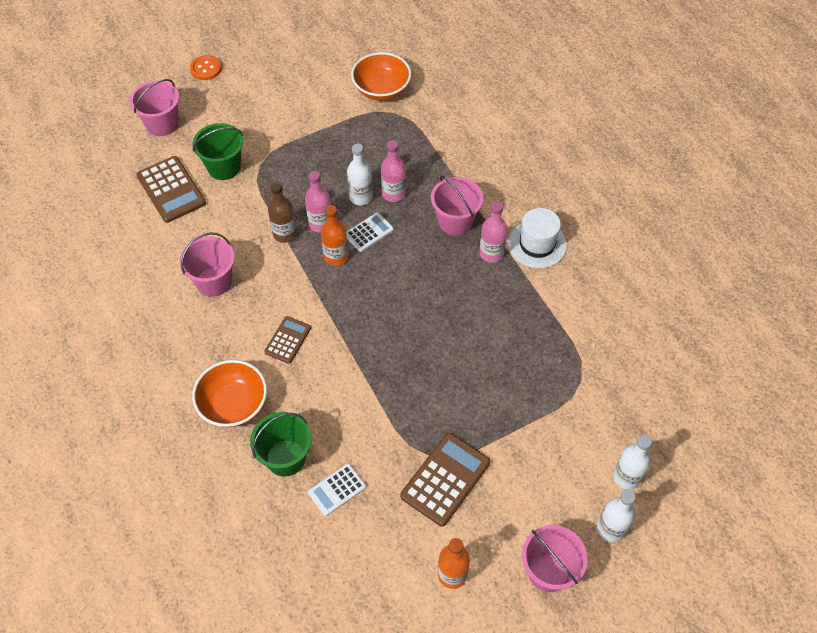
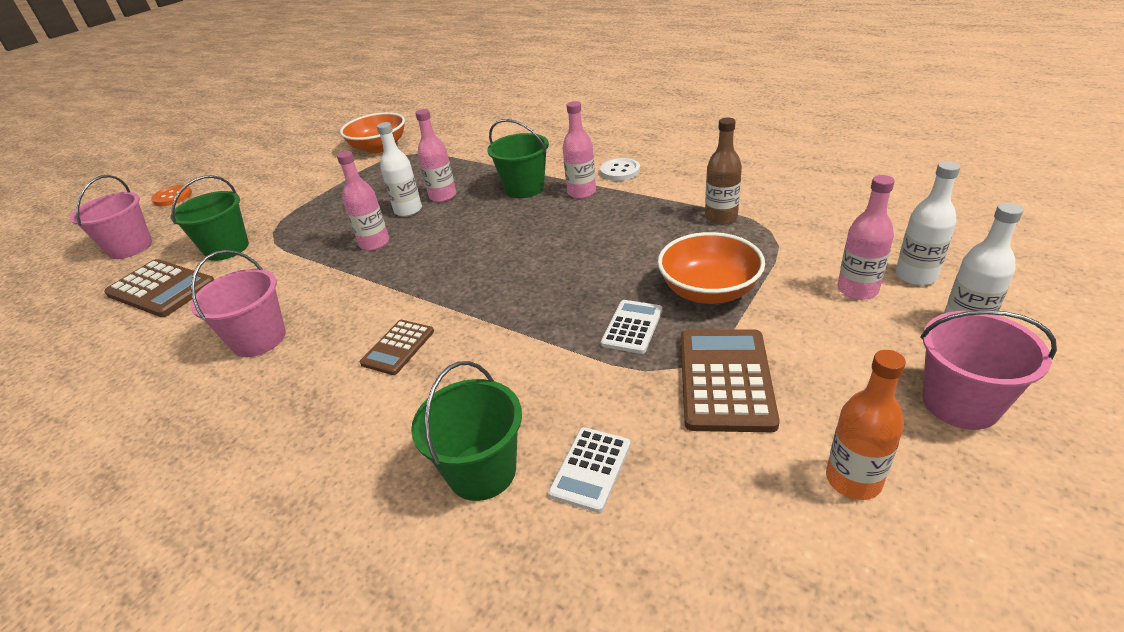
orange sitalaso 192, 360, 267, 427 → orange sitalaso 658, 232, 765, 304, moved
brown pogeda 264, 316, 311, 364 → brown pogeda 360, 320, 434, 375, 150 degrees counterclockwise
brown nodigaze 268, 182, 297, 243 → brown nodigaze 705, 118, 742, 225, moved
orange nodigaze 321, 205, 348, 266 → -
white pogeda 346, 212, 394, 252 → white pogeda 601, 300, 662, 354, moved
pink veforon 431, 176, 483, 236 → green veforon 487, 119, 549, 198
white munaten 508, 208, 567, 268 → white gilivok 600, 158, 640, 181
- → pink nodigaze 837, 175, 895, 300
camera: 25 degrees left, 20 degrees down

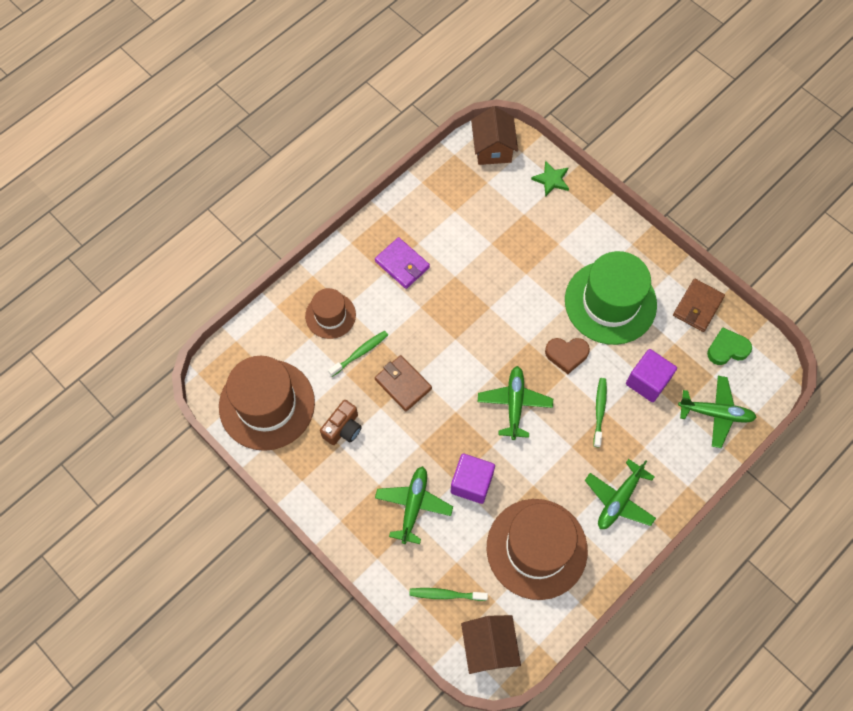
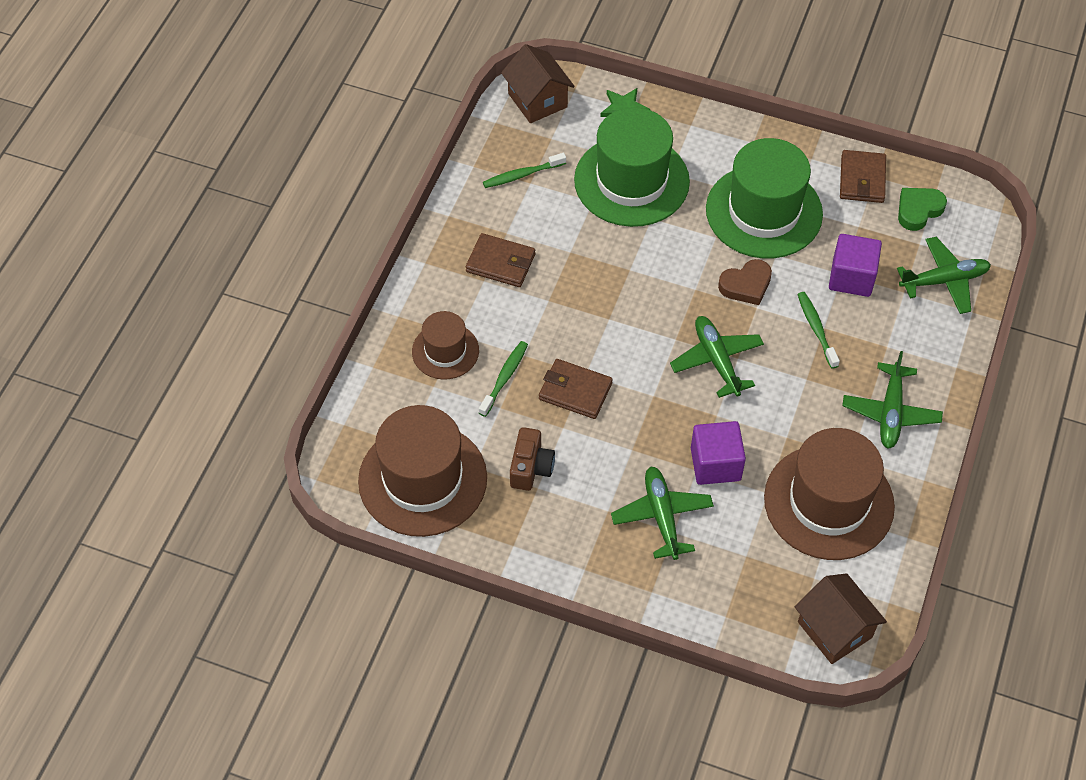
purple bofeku 375, 237, 430, 289 → brown bofeku 466, 233, 535, 287
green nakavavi 409, 588, 488, 601 → green nakavavi 483, 153, 566, 188, moved
- → green munaten 574, 107, 690, 227
camera: 25 degrees left, 10 degrees down

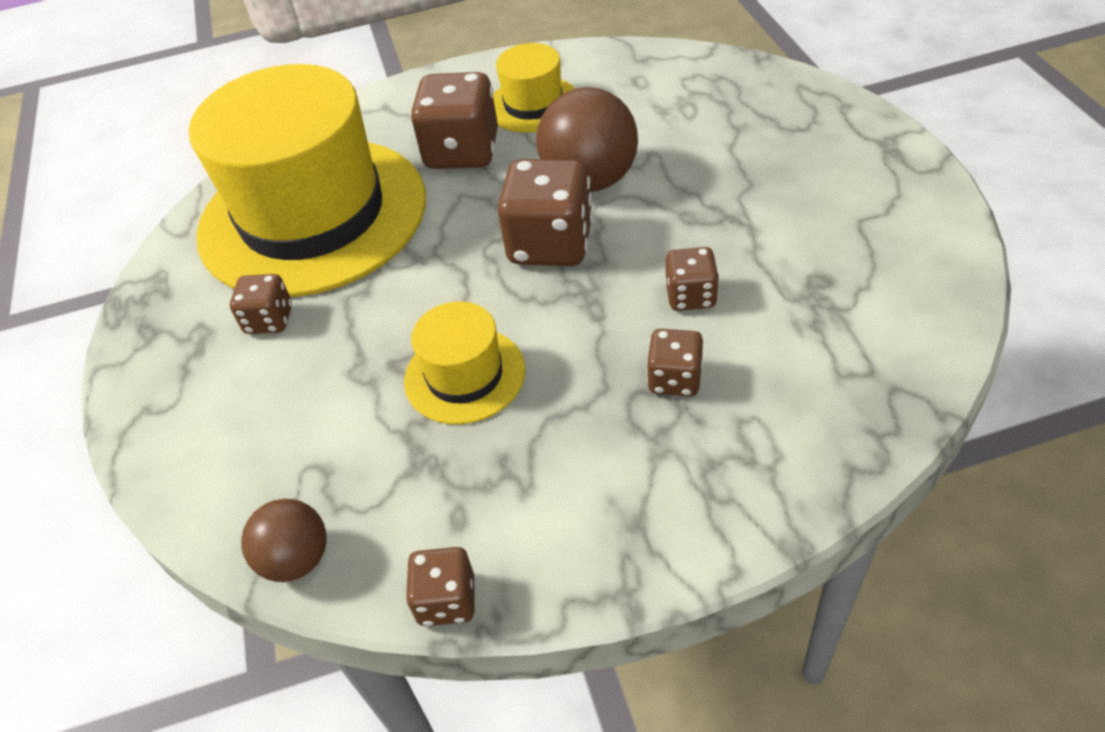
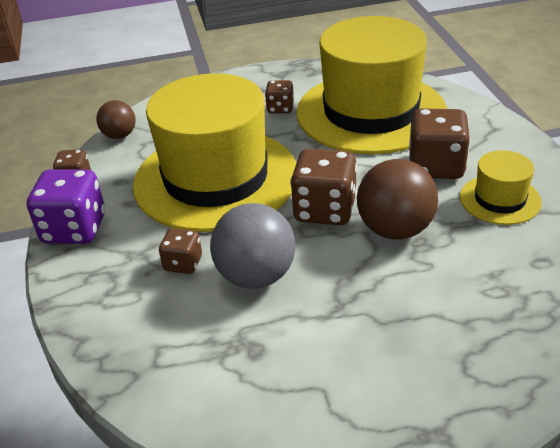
yellow munaten 404, 302, 526, 424 → yellow munaten 133, 73, 296, 232, x2.26
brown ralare 665, 247, 719, 311 → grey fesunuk 210, 203, 295, 289
- → purple ralare 27, 169, 105, 244
camera: 90 degrees right, 10 degrees down

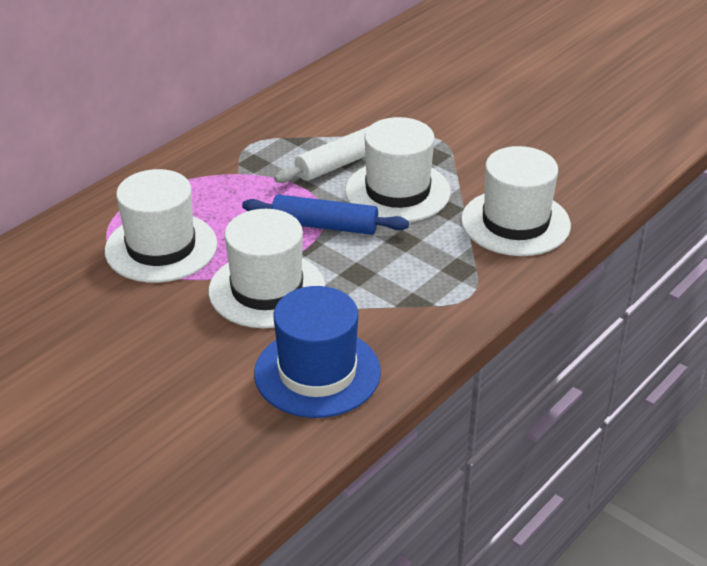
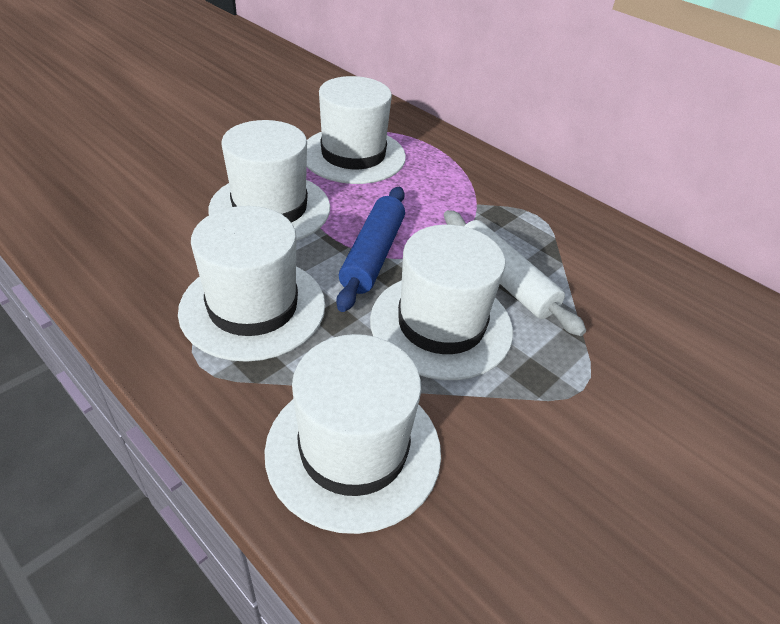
blue munaten 254, 286, 381, 418 → -
- → white munaten 178, 206, 325, 362
camera: 90 degrees right, 5 degrees up

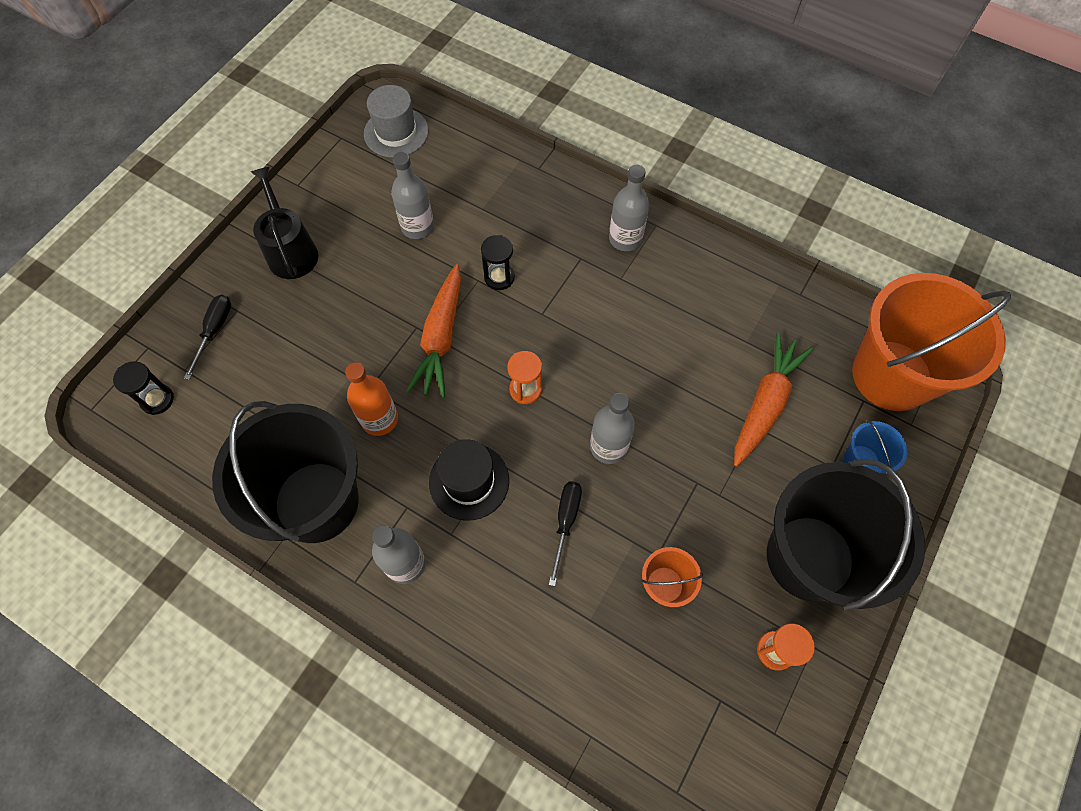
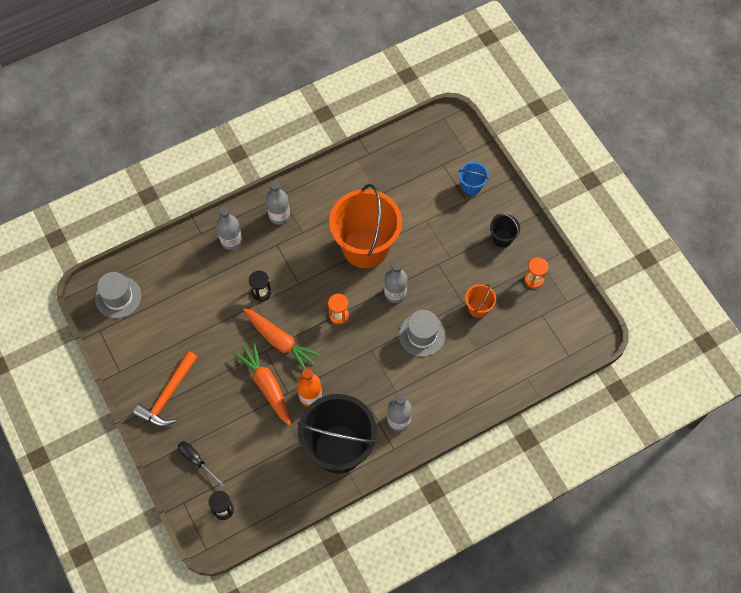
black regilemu 251, 167, 318, 279 → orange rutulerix 133, 351, 198, 427
grey nodigaze 391, 152, 434, 239 → grey nodigaze 216, 207, 242, 250, moved
black munaten 429, 439, 509, 521 → -
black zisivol 549, 481, 582, 586 → grey munaten 399, 310, 446, 357
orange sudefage 734, 332, 813, 467 → orange sudefage 234, 342, 291, 426, moved
black veforon 767, 459, 925, 611 → black veforon 490, 214, 520, 248, x0.43
orange veforon 852, 273, 1011, 411 → orange veforon 329, 184, 402, 268, moved
camera: 60 degrees left, 0 degrees up

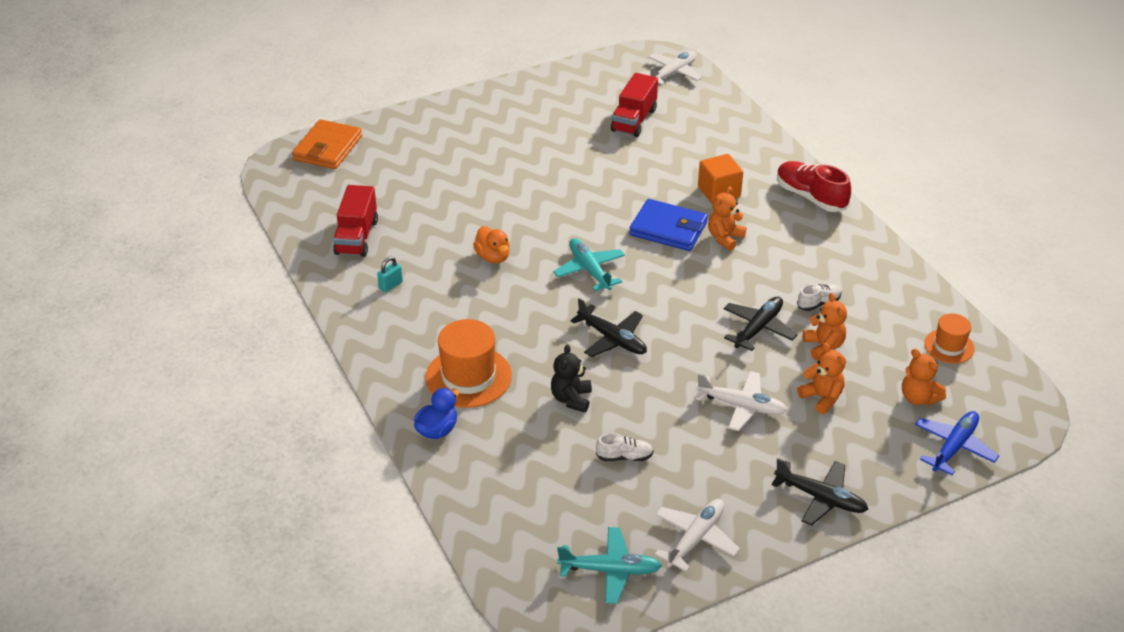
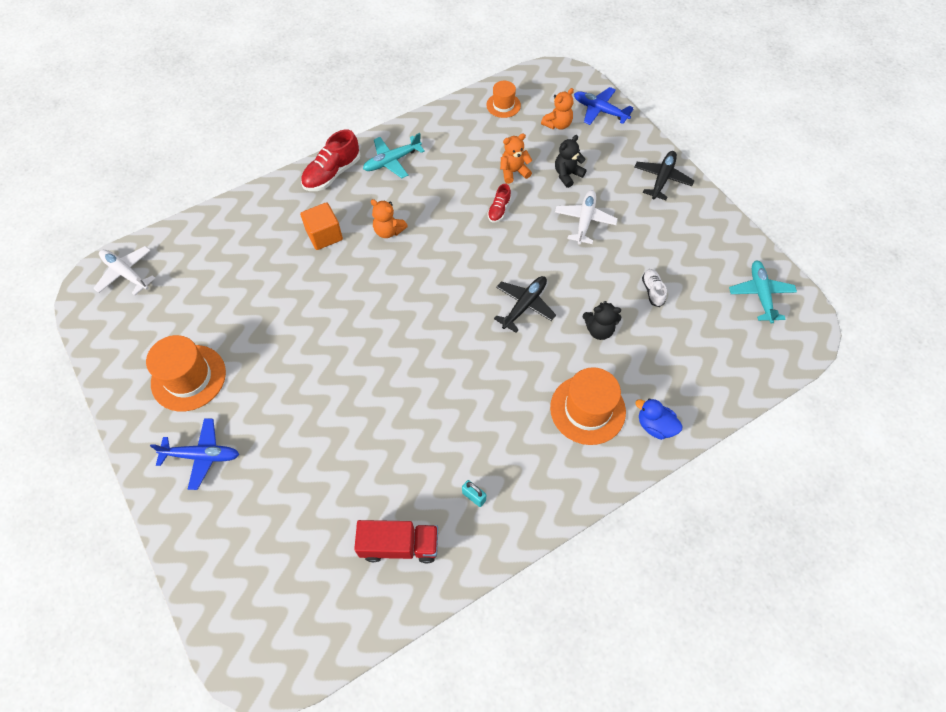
orange bofeku 292, 119, 362, 169 → -
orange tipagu 473, 226, 510, 264 → -
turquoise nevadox 553, 238, 625, 291 → turquoise nevadox 363, 133, 425, 178, moved
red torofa 611, 73, 658, 137 → -
blue bofeku 629, 199, 708, 251 → -
white nevadox 655, 499, 740, 572 → -
black nevadox 724, 296, 798, 351 → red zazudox 487, 184, 511, 222
white zazudox 797, 284, 842, 311 → -
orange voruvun 797, 343, 846, 414 → black voruvun 555, 135, 587, 188
- → orange munaten 146, 335, 226, 411
- → blue nevadox 150, 418, 239, 490
camera: 95 degrees left, 20 degrees up

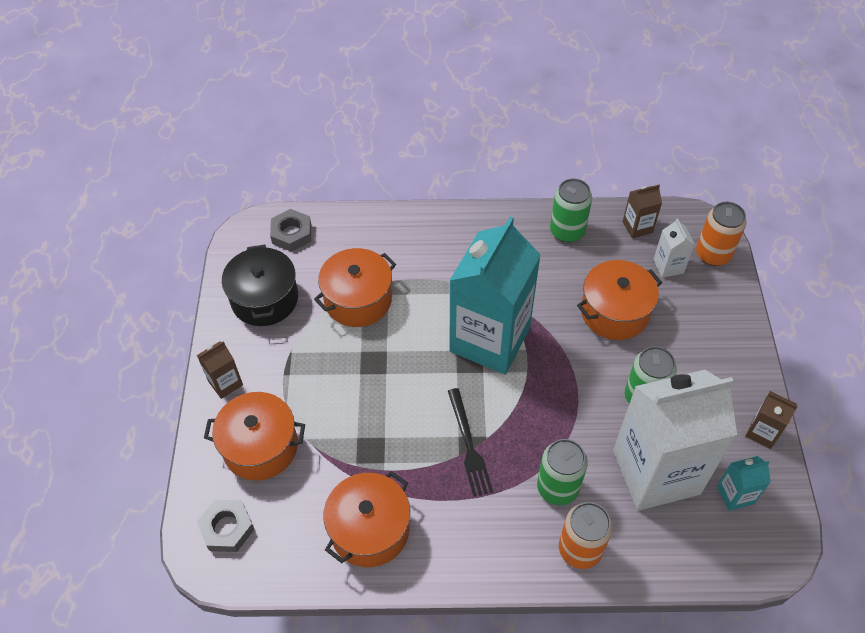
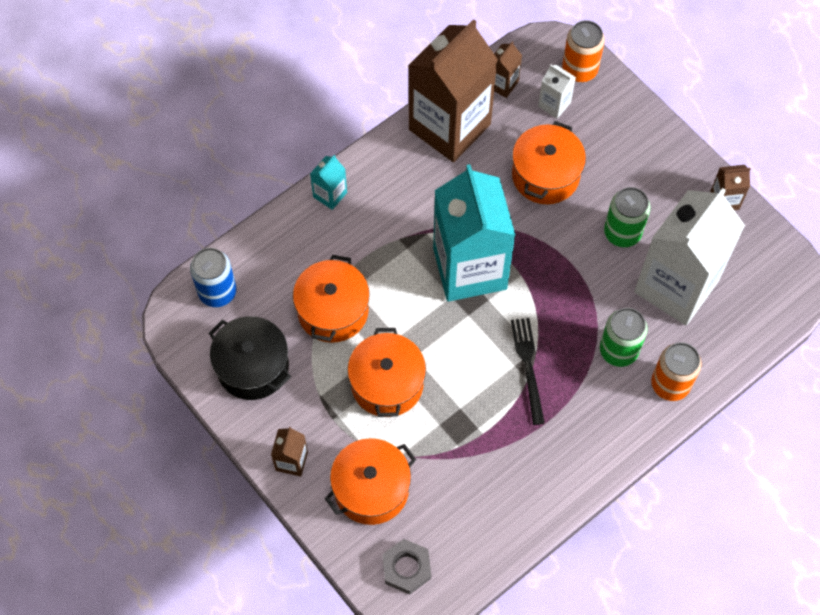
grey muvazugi 270, 209, 311, 252 → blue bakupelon 190, 248, 236, 307
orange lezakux 323, 471, 410, 567 → orange lezakux 347, 328, 426, 417, moved
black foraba 448, 388, 493, 497 → black foraba 511, 318, 545, 425, 135 degrees counterclockwise
green bakupelon 550, 179, 592, 243 → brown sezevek 408, 19, 498, 163
turquoise sezevek 717, 456, 771, 511 → turquoise sezevek 310, 155, 347, 210, moved
camera: 40 degrees left, 10 degrees up

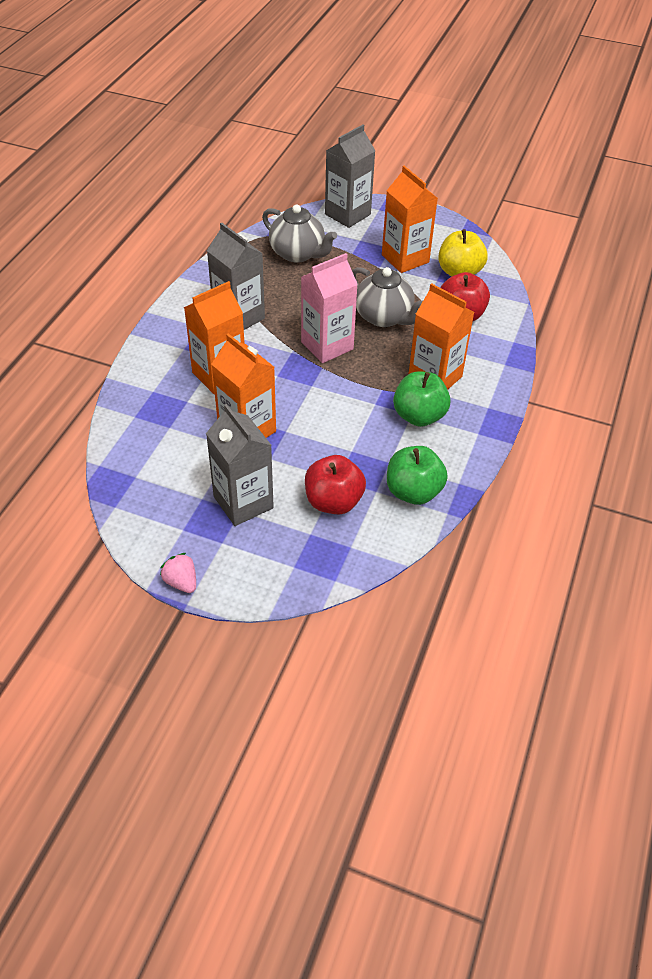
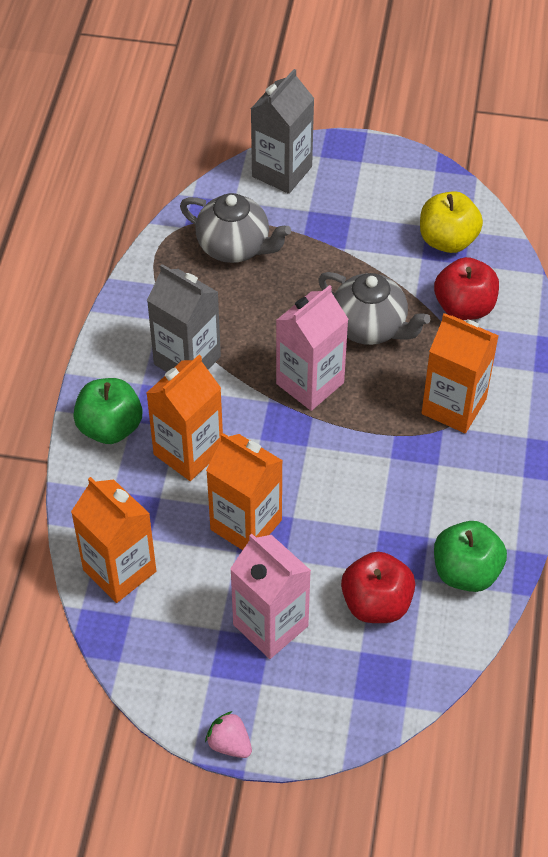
grey sezevek 206, 404, 274, 526 → pink sezevek 230, 534, 311, 659
orange sezevek 382, 166, 438, 273 → orange sezevek 71, 477, 156, 603, moved
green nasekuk 393, 371, 451, 427 → green nasekuk 73, 378, 142, 444, moved
camera: 10 degrees left, 5 degrees up

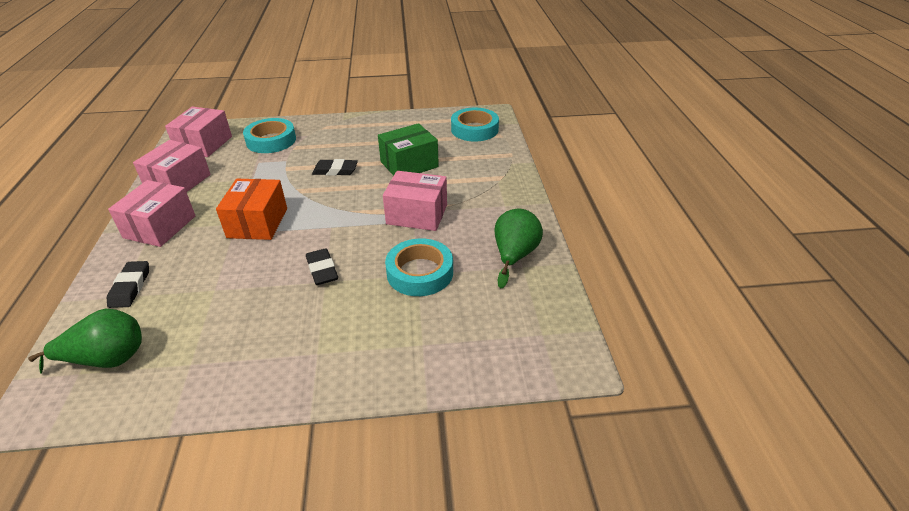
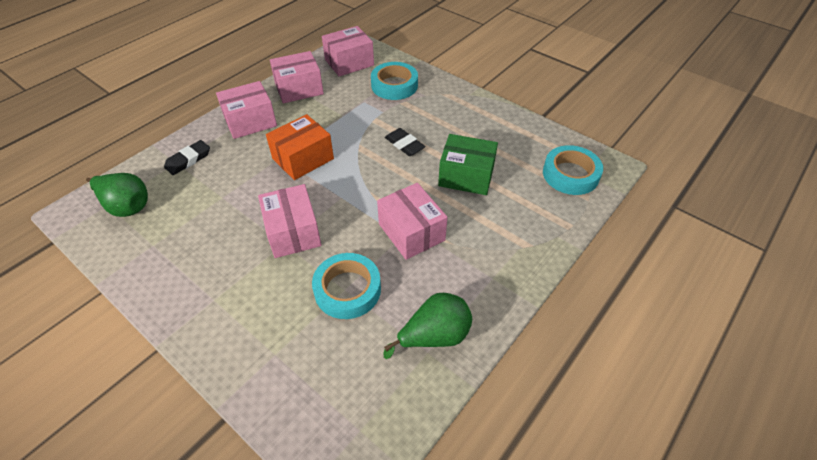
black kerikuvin 306, 248, 338, 285 → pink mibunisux 258, 184, 322, 258
camera: 45 degrees right, 10 degrees up

